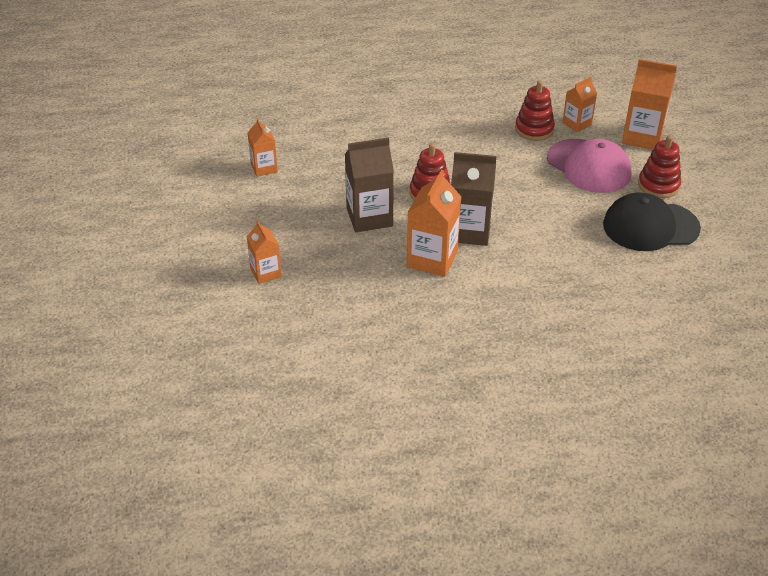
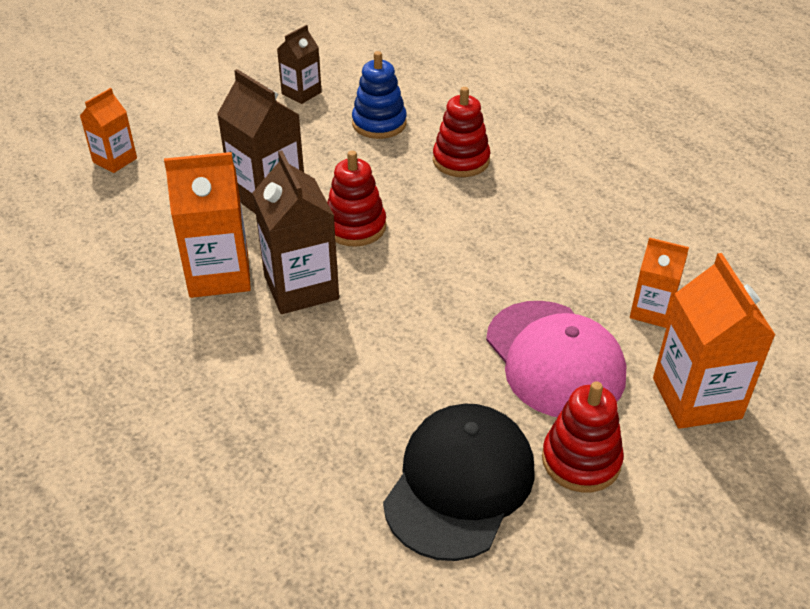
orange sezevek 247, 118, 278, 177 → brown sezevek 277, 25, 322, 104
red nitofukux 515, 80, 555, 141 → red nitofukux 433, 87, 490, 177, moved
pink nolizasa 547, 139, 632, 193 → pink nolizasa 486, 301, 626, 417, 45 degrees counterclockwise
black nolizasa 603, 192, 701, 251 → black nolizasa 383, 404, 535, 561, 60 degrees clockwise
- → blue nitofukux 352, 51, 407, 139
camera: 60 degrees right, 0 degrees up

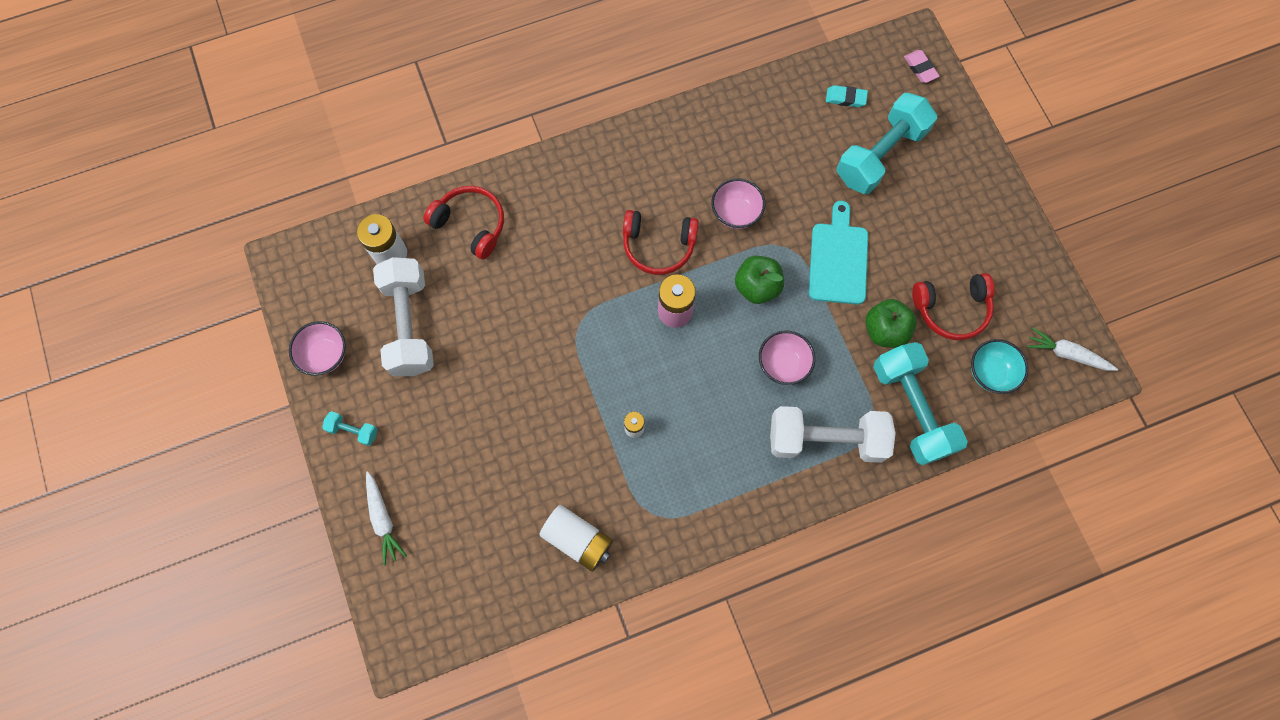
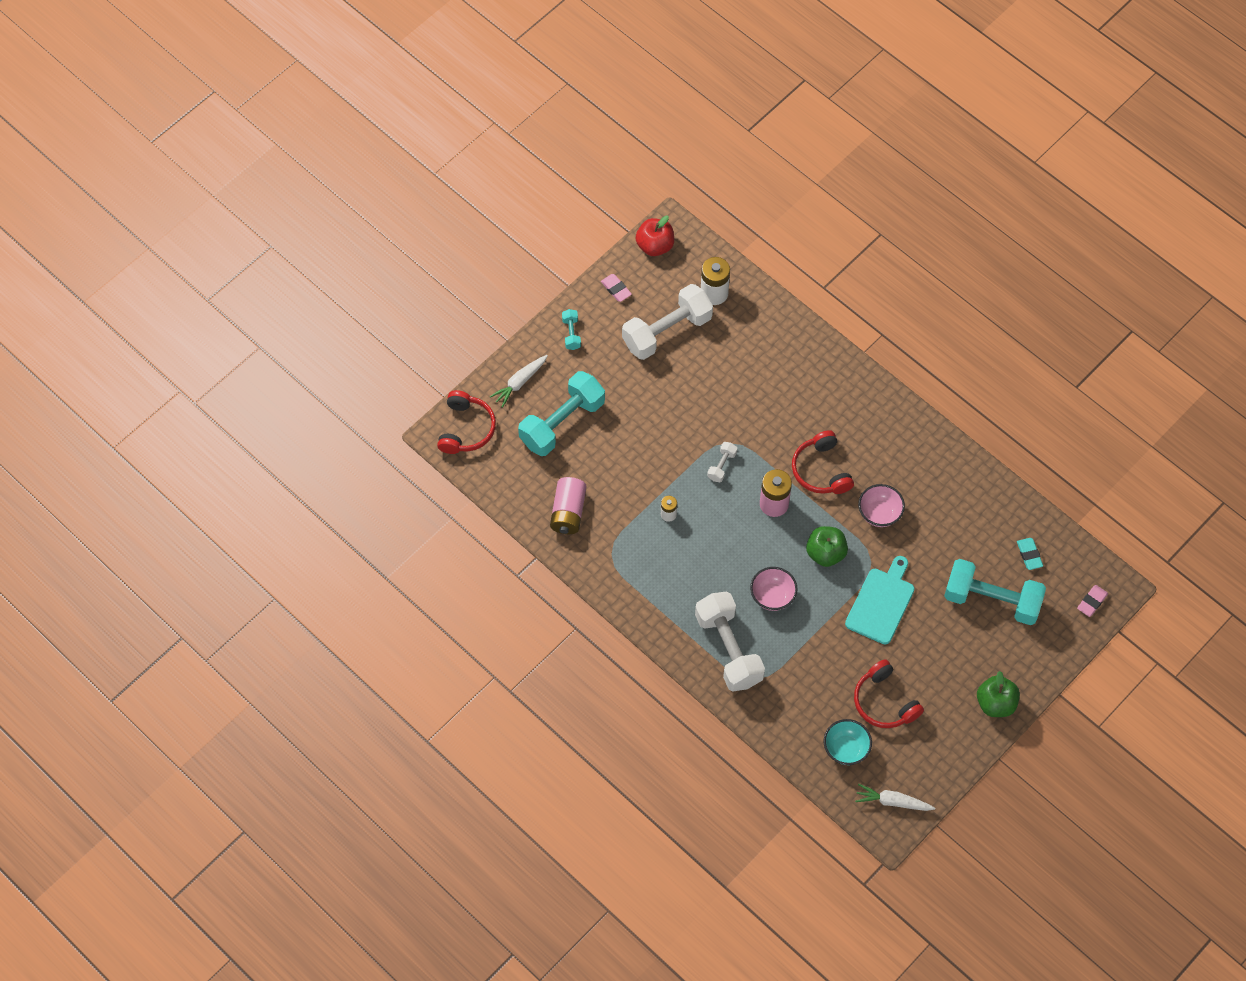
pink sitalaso 289, 321, 346, 375 → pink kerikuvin 601, 274, 632, 302
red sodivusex 424, 186, 504, 259 → red sodivusex 437, 390, 496, 454, moved
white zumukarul 539, 505, 613, 572 → pink zumukarul 550, 477, 586, 534
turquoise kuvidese 809, 201, 868, 305 → turquoise kuvidese 845, 556, 914, 644, 45 degrees counterclockwise
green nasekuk 865, 299, 917, 348 → green nasekuk 977, 671, 1020, 717, moved
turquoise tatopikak 873, 342, 968, 465 → turquoise tatopikak 518, 371, 605, 456, moved
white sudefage 1026, 327, 1118, 371 → white sudefage 855, 784, 935, 811, 75 degrees counterclockwise
- → red nasekuk 636, 216, 674, 256
- → white tatopikak 707, 442, 737, 482
camera: 65 degrees right, 10 degrees down

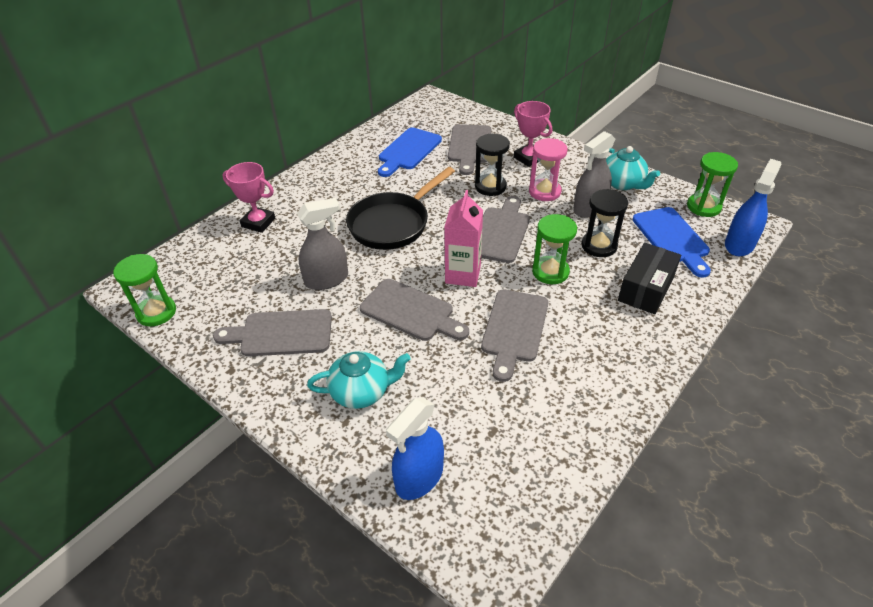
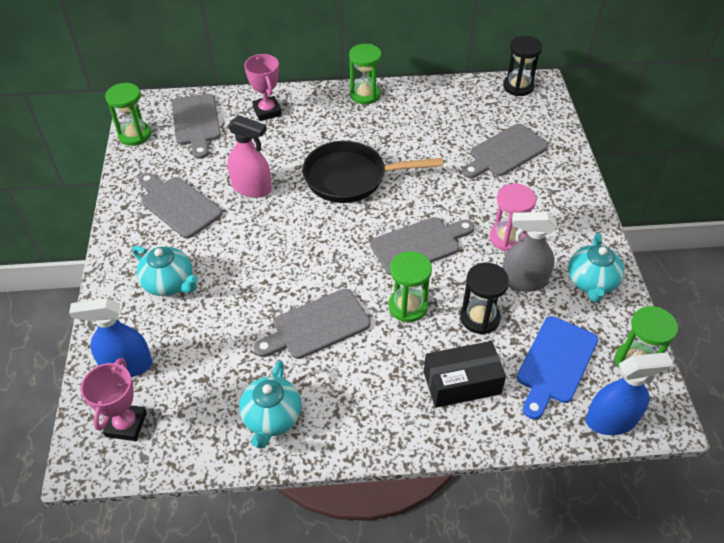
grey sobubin 297, 198, 348, 290 → pink sobubin 228, 115, 272, 198
grey kuvidese 360, 279, 469, 341 → grey kuvidese 172, 94, 221, 159, moved
blue kuvidese 378, 128, 442, 177 → -
pink sezevek 444, 190, 483, 287 → -
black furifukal 475, 134, 510, 196 → black furifukal 503, 36, 542, 96, moved
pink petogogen 514, 101, 552, 167 → pink petogogen 81, 358, 147, 441, moved
- → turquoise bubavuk 239, 360, 302, 449
- → green furifukal 349, 44, 382, 104
camera: 45 degrees right, 5 degrees up

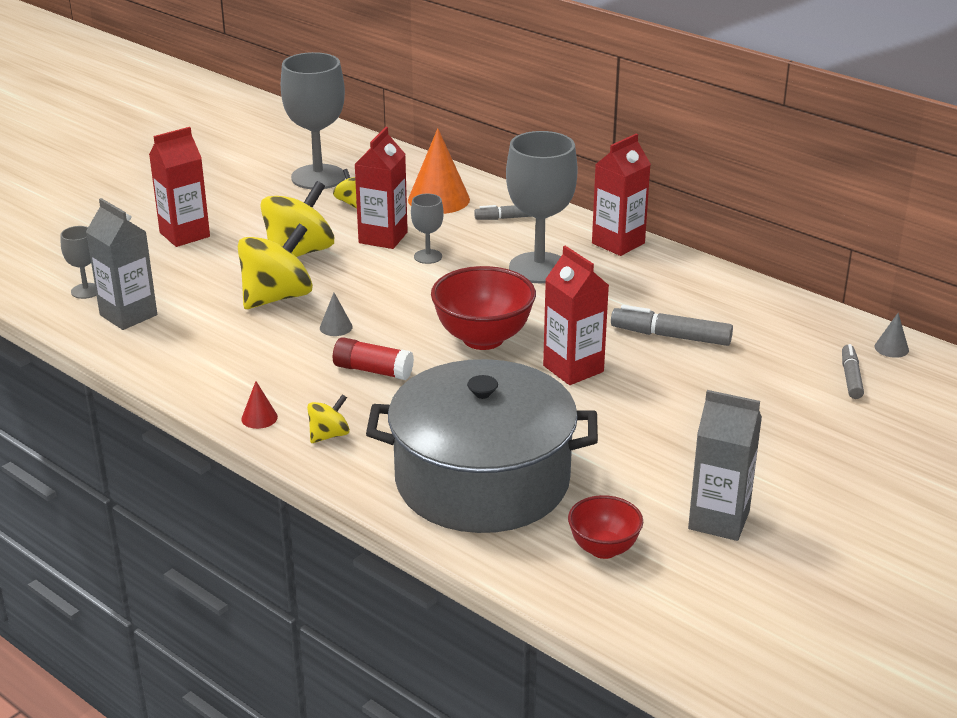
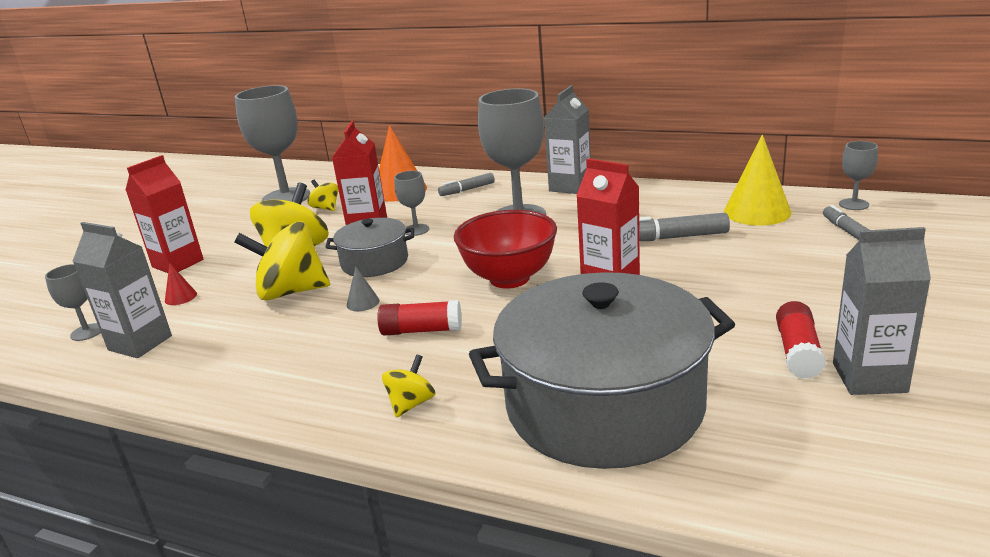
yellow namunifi 238, 224, 313, 309 → yellow namunifi 234, 221, 330, 301, 120 degrees counterclockwise
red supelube 241, 381, 278, 429 → red supelube 165, 263, 197, 305, moved
red sitalaso 568, 495, 643, 559 → -
red sezevek 592, 133, 651, 256 → grey sezevek 544, 85, 591, 194
grey supelube 875, 313, 909, 358 → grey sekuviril 839, 141, 878, 210
- → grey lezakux 326, 218, 414, 277
- → yellow supelube 724, 135, 791, 226
- → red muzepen 776, 301, 826, 379
camera: 15 degrees left, 5 degrees down

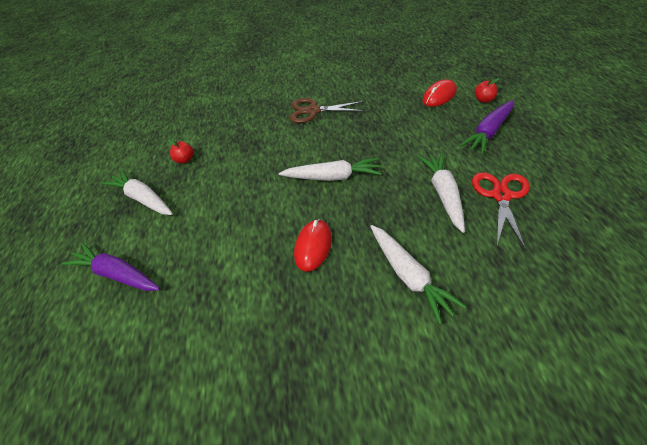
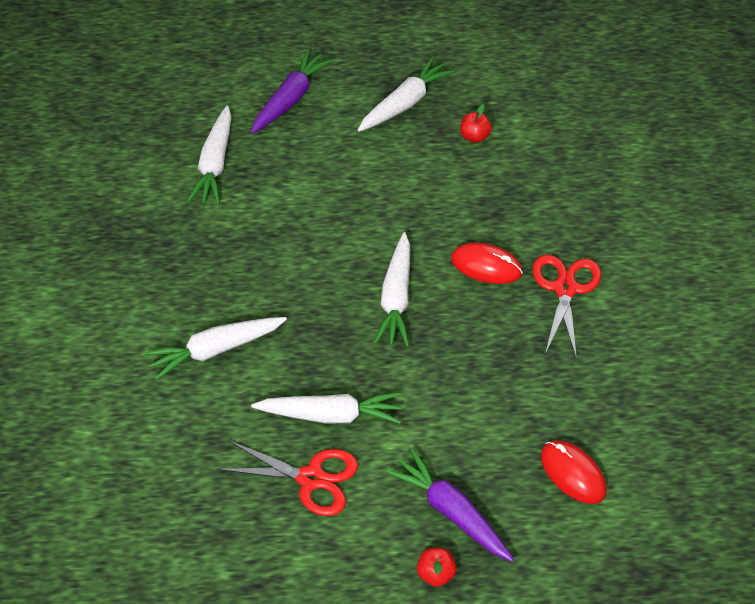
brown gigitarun 290, 98, 365, 123 → red gigitarun 532, 255, 601, 359
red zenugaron 294, 219, 332, 272 → red zenugaron 451, 243, 523, 284, moved
red nasekuk 475, 78, 499, 103 → red nasekuk 417, 548, 457, 587, moved
- → white sudefage 187, 105, 231, 205
camera: 90 degrees right, 5 degrees up

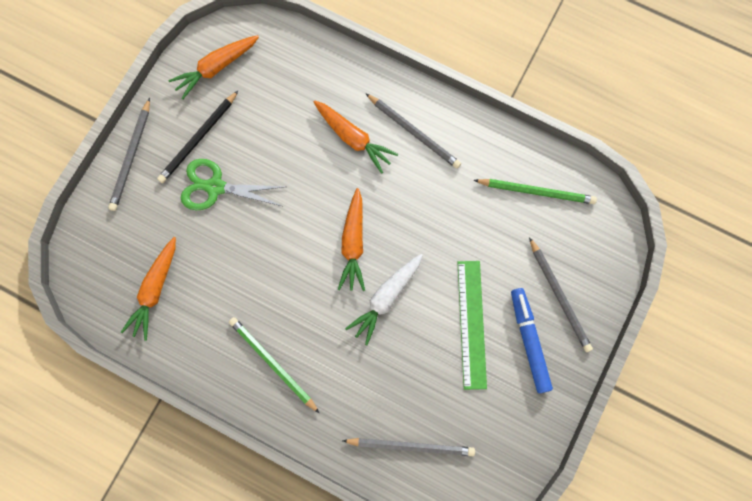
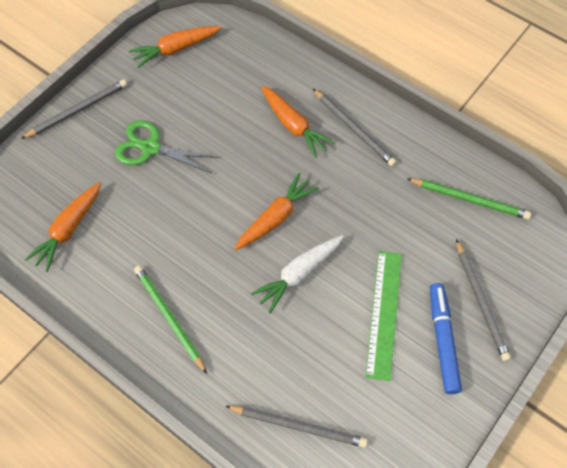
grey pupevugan 108, 98, 150, 211 → grey pupevugan 21, 79, 127, 139, 150 degrees counterclockwise
black pupevugan 157, 91, 238, 183 → -
orange sudefage 338, 188, 365, 291 → orange sudefage 234, 173, 319, 250, 150 degrees counterclockwise
camera: 10 degrees right, 15 degrees down

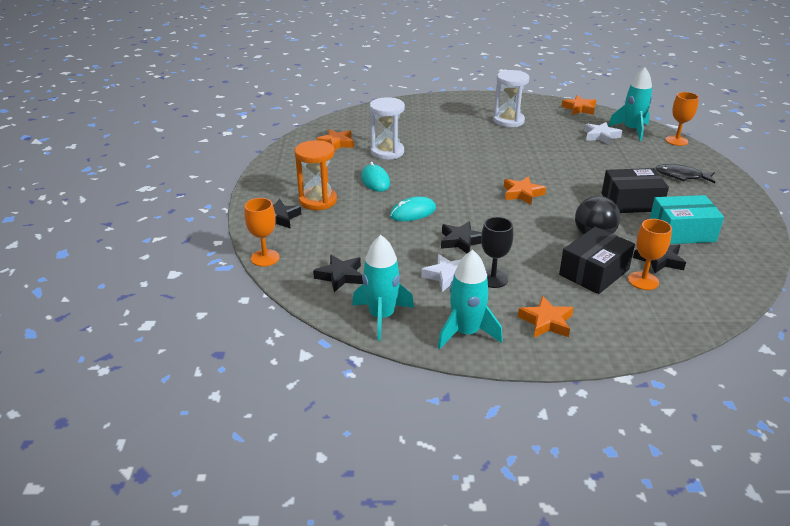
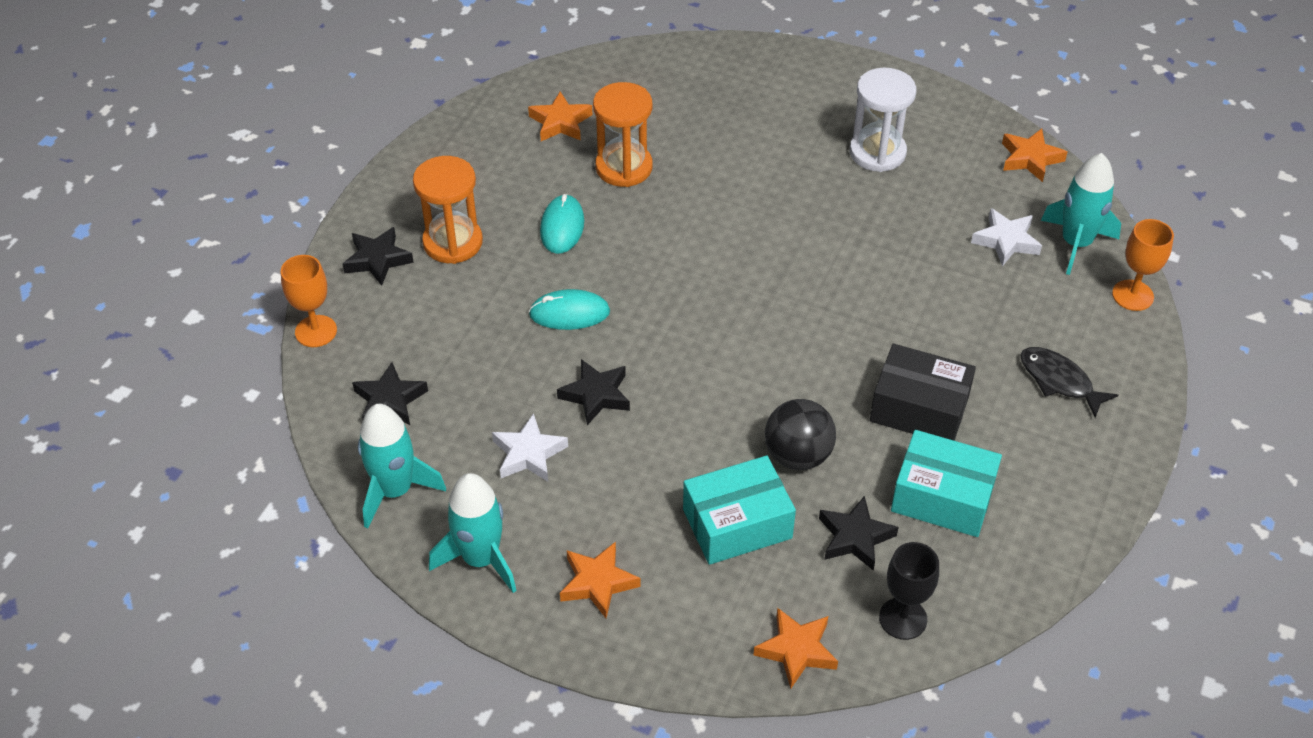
white furifukal 369, 97, 405, 160 → orange furifukal 593, 82, 653, 187
black sekuviril 481, 217, 513, 288 → black sekuviril 879, 542, 939, 640, moved
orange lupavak 504, 176, 546, 205 → orange lupavak 754, 608, 838, 688, moved
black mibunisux 559, 227, 635, 294 → turquoise mibunisux 683, 456, 796, 565
orange sekuviril 628, 219, 672, 290 → -
camera: 25 degrees right, 15 degrees up

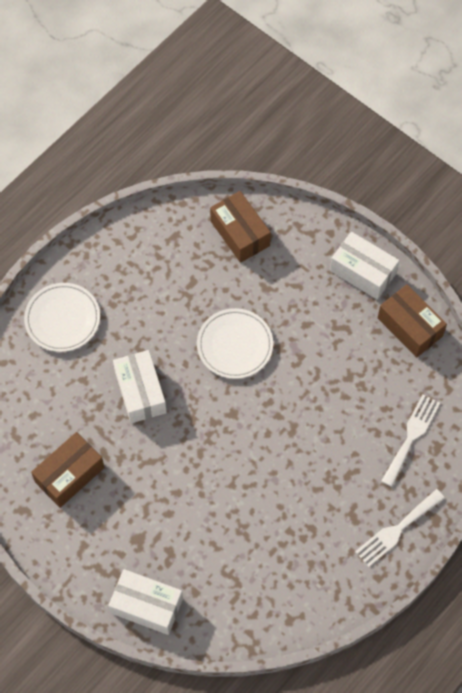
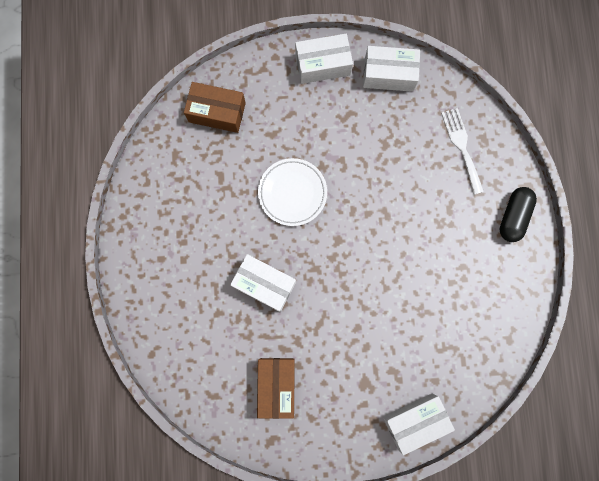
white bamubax 24, 283, 100, 352 → -
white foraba 355, 489, 445, 567 → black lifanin 499, 187, 537, 242
brown mibunisux 378, 284, 447, 358 → white mibunisux 363, 46, 420, 92
camera: 45 degrees left, 15 degrees up

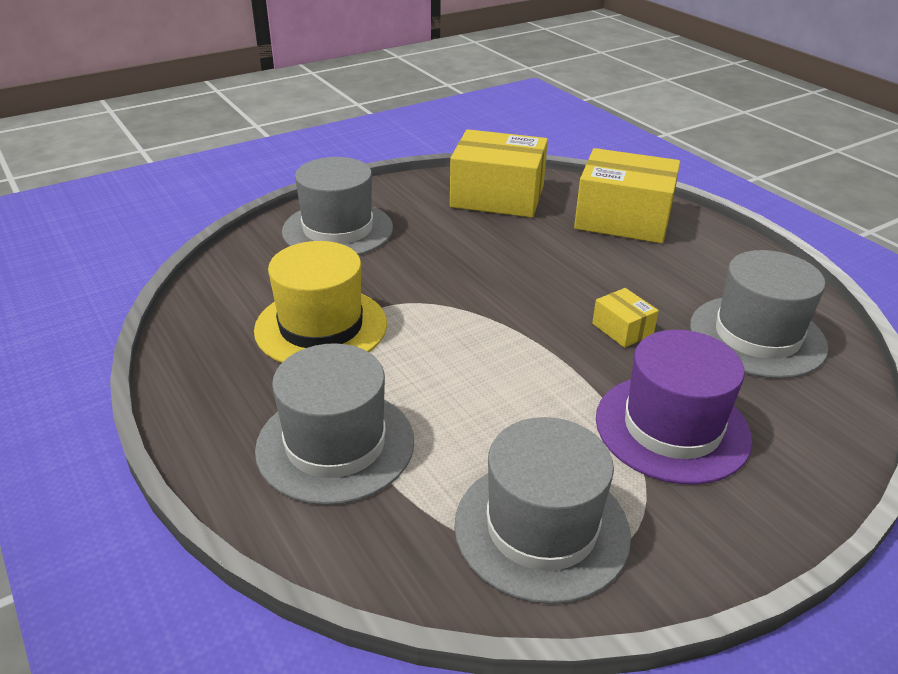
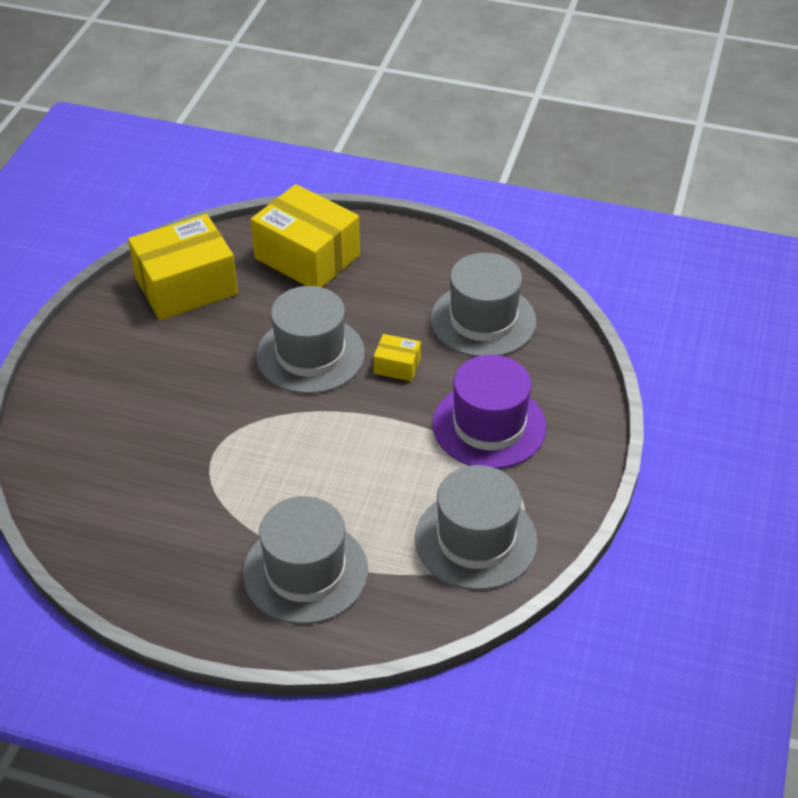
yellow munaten 254, 241, 387, 363 → -
grey munaten 282, 157, 393, 255 → grey munaten 256, 286, 365, 394, moved
yellow mibunisux 574, 148, 680, 243 → yellow mibunisux 251, 184, 360, 287, 60 degrees clockwise
camera: 40 degrees left, 10 degrees up

